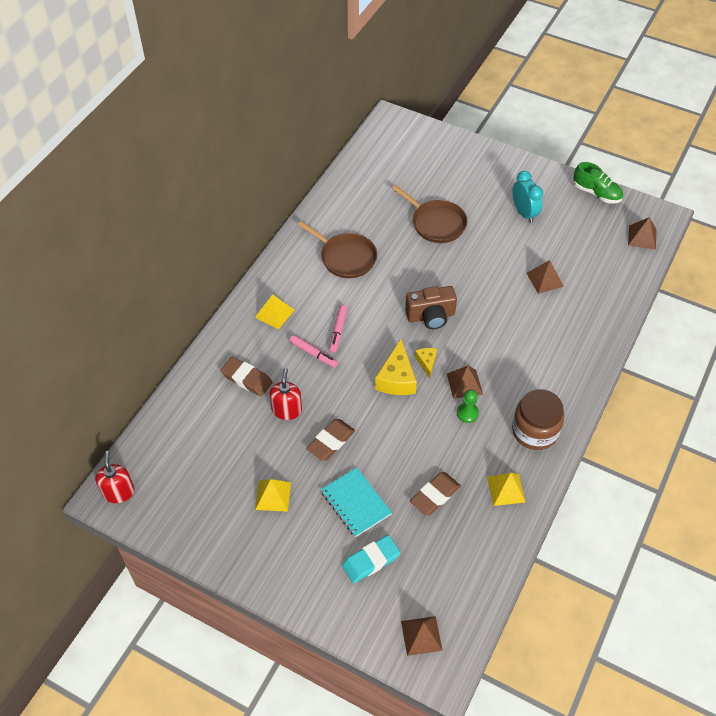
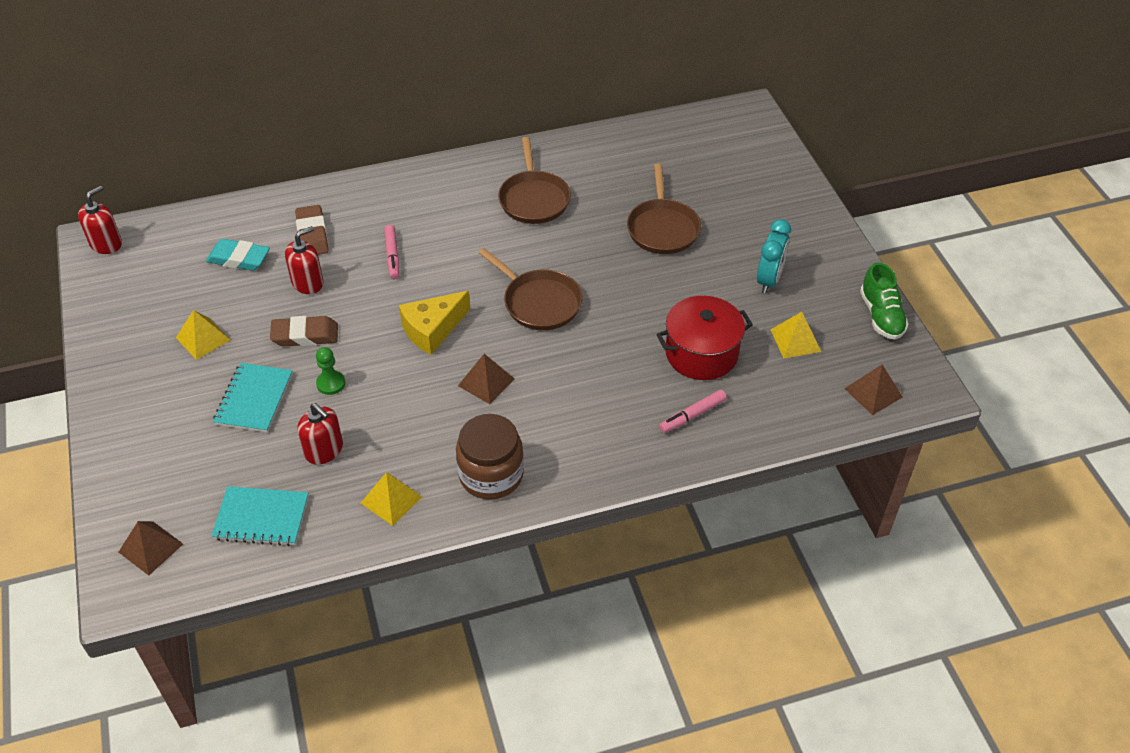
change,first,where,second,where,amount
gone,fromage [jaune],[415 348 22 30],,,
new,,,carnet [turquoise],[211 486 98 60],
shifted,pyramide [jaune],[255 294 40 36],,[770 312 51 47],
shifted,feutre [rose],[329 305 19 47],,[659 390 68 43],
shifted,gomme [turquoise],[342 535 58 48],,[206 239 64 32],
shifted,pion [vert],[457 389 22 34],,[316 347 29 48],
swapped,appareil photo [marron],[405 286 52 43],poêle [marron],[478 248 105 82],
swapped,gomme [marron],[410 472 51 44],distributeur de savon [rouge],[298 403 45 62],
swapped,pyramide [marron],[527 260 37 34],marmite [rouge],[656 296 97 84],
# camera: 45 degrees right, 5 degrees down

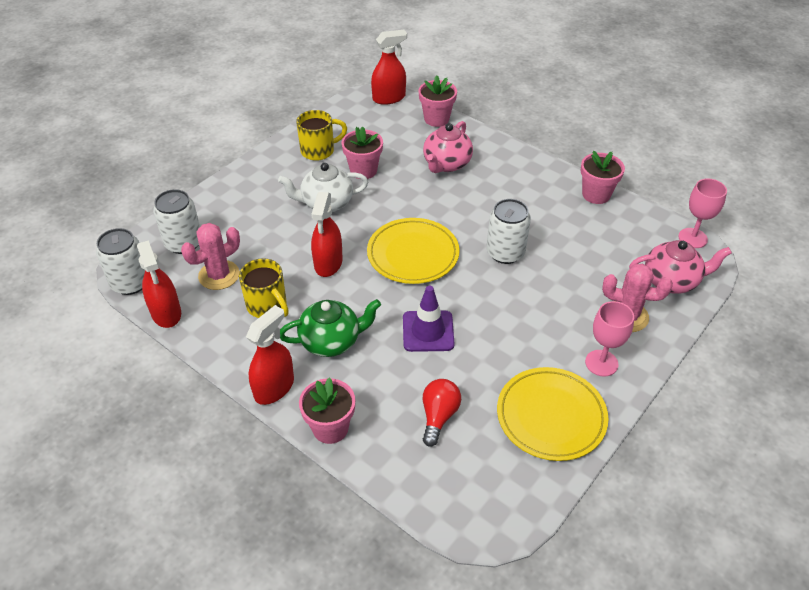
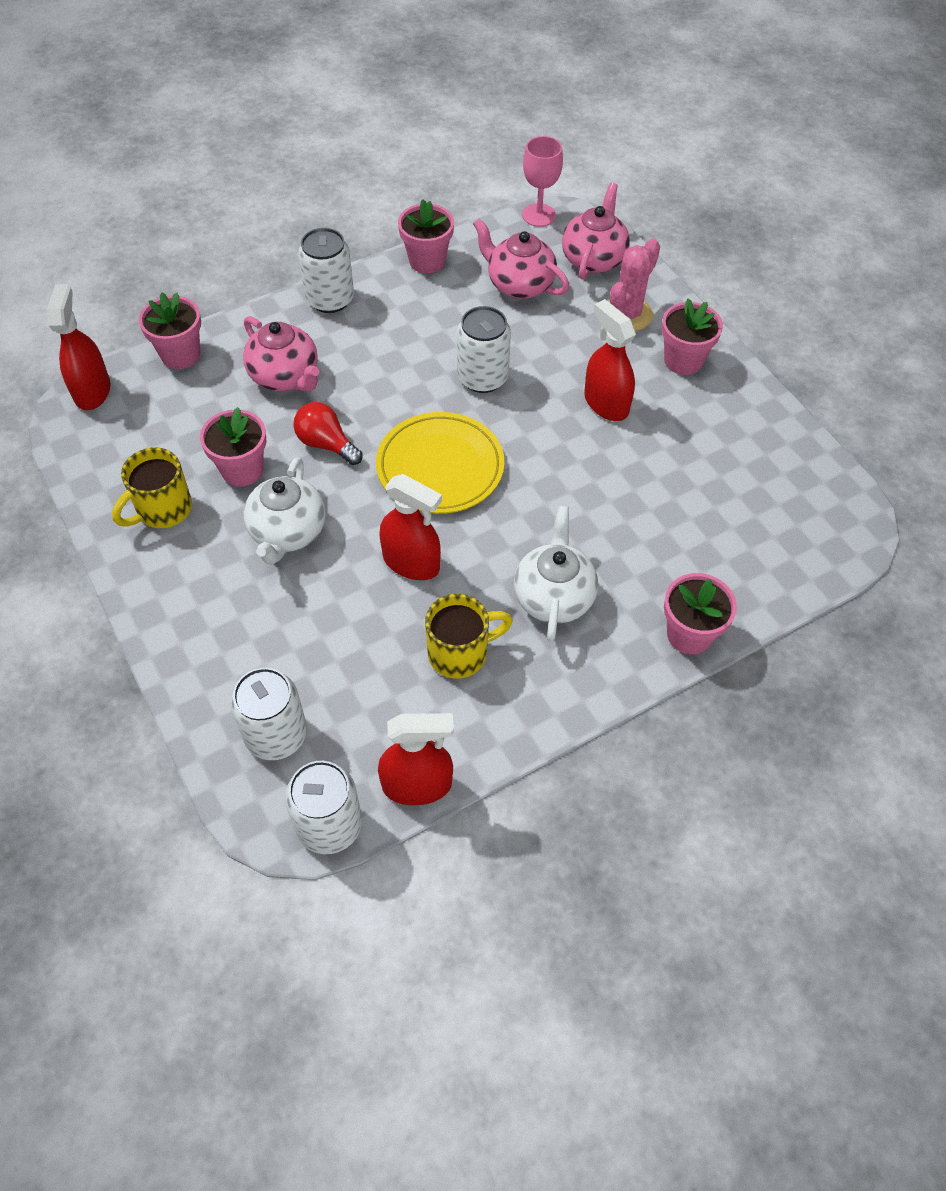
change,first,where,second,where,amount
gone,cactus [rose],[181 223 59 67],,,
gone,cône de chantier [violet],[403 286 52 66],,,
gone,assiette [jaune],[497 367 112 94],,,
new,,,canette [blanc],[298 228 56 85],
new,,,théière [rose],[473 218 96 81],
shifted,vaporisateur [rouge],[246 305 48 100],,[584 299 52 122],
shifted,ampoule [rouge],[423 379 38 68],,[294 402 68 63],
swapped,verre à pied [rose],[585 301 49 75],pot de fleurs [rose],[662 299 61 76],
repainted,théière [vert],[280 299 101 58],théière [blanc],[514 506 84 136],
rotated,tasse [jaune],[296 110 51 51],,[112 447 80 81],135 degrees counterclockwise
# camera: 70 degrees left, 10 degrees up

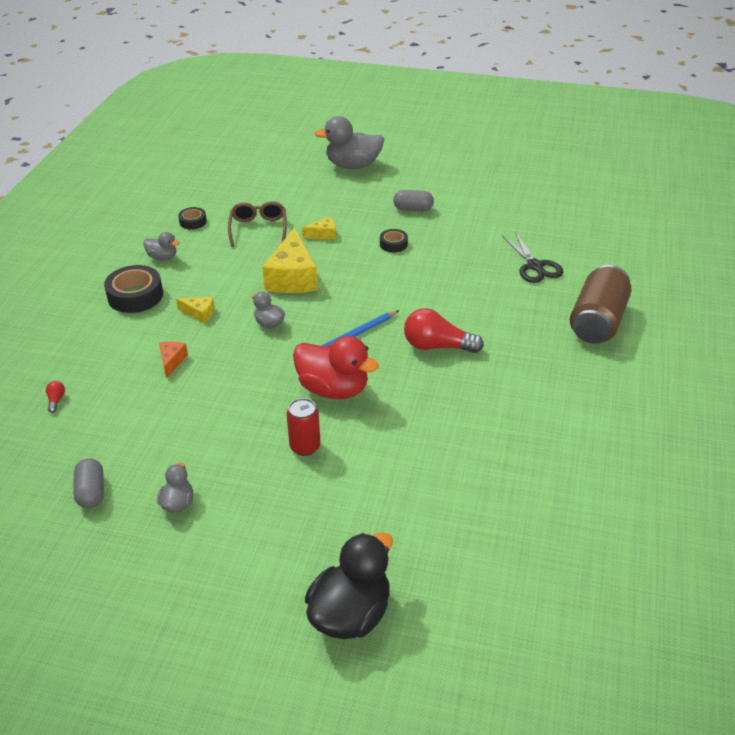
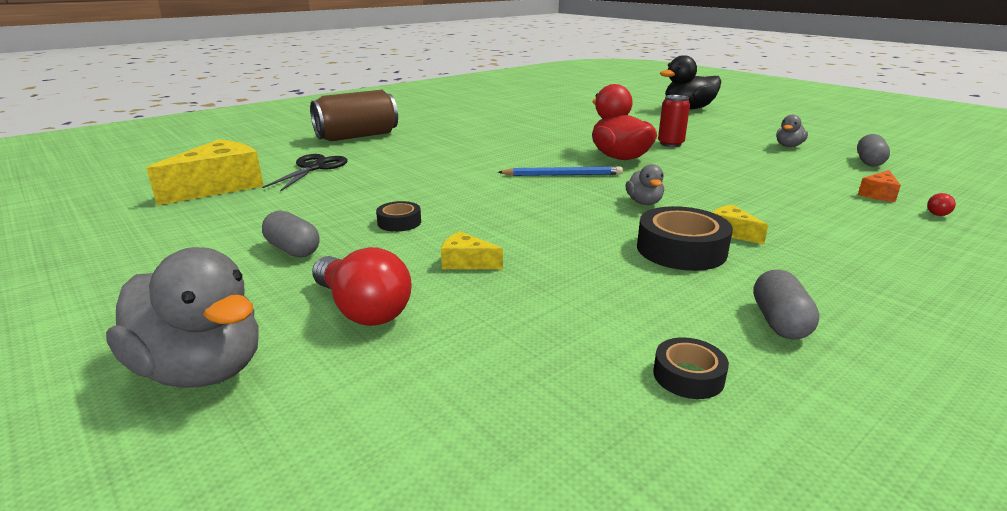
change,first,where,second,where,amount
gone,lunettes [marron],[228 201 59 46],,,
shifted,ruban adhésif [noir],[104 265 59 48],,[637 206 96 65],
shifted,fromage [orange],[159 342 29 37],,[858 170 43 32],
shifted,fromage [jaune],[262 227 56 66],,[146 139 117 66],
shifted,ampoule [rouge],[404 308 80 45],,[312 247 100 79],
swapped,canard [gris],[143 232 37 28],gélule [gris],[753 270 67 70],
# camera: 145 degrees left, 15 degrees down

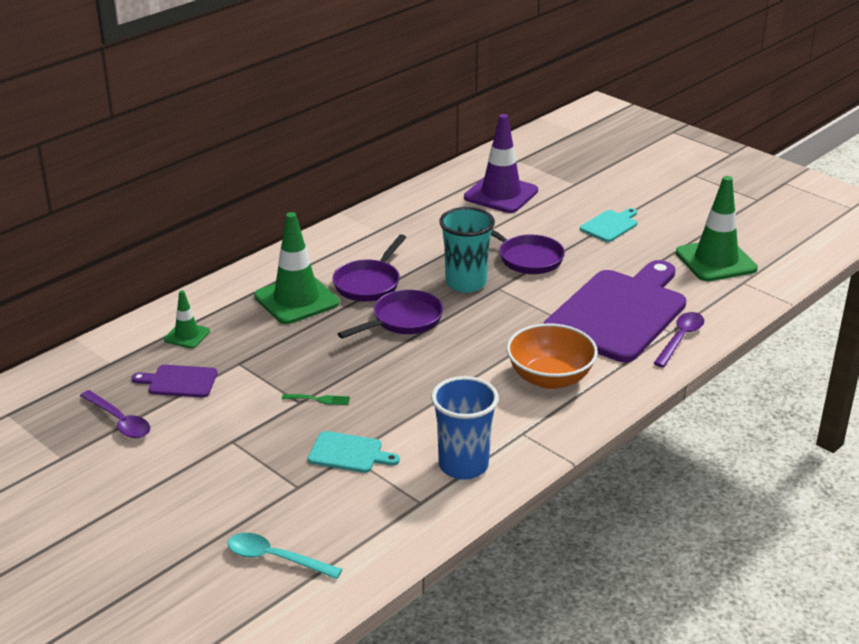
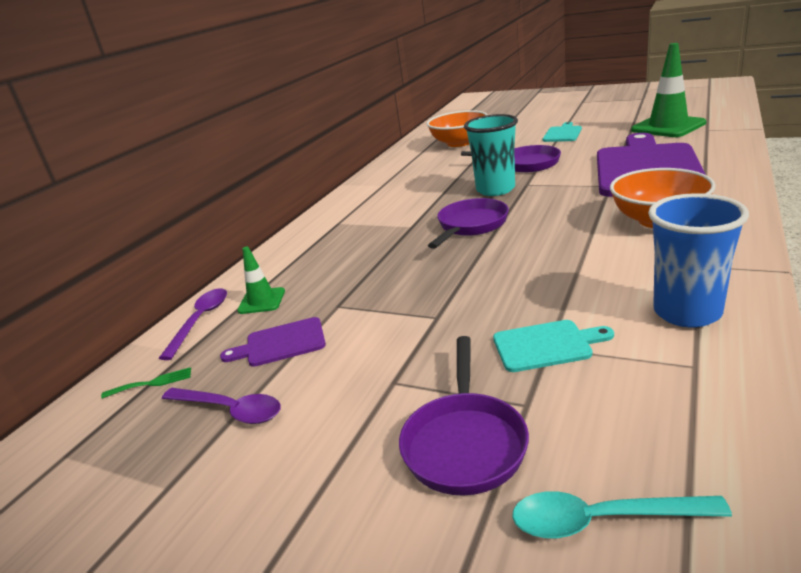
change,first,where,second,where,amount
gone,cône de chantier [vert],[254 212 85 112],,,
shifted,fourchette [vert],[282 394 68 11],,[101 367 90 32],
shifted,poêle [violet],[332 234 74 67],,[399 336 130 160],
shifted,cuillère [violet],[654 312 50 55],,[159 288 68 72],
swapped,cône de chantier [violet],[464 114 74 99],bol [orange],[427 110 60 37],
# camera: 15 degrees left, 5 degrees down

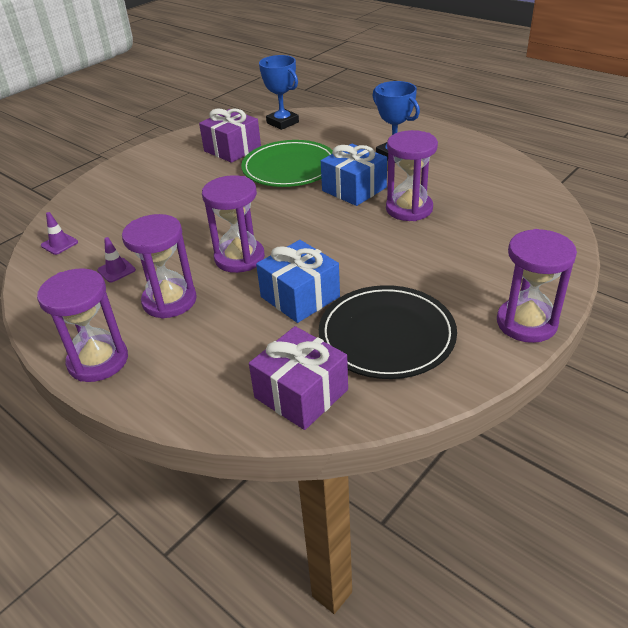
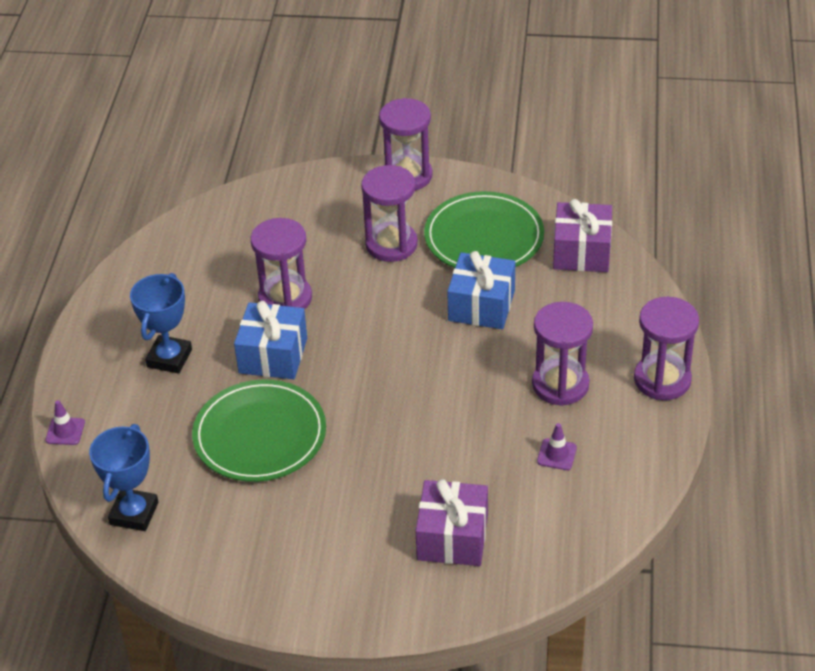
change,first,where,second,where,amount
shifted,cône de chantier [violet],[41 212 37 43],,[45 400 40 45],
shifted,cadeau [violet],[199 109 62 54],,[416 479 72 87],
shifted,sablier [violet],[202 175 63 98],,[361 165 57 97],
repainted,assiette [noir],[319 285 138 94],assiette [vert],[424 191 120 77],
# camera: 125 degrees left, 5 degrees up

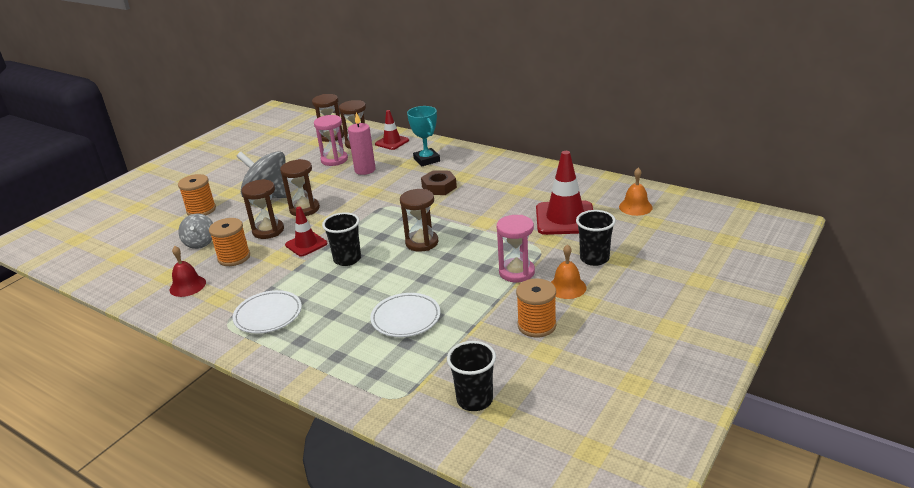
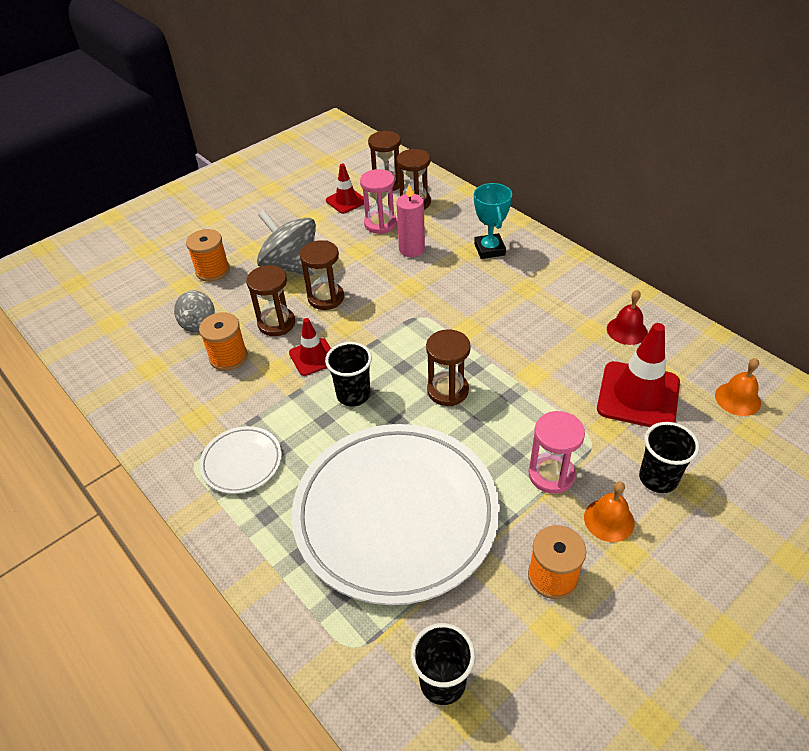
change,first,where,second,where,amount
gone,écrou [marron],[421 170 36 25],,,
shifted,cloche [rouge],[170 246 36 51],,[607 290 41 55],
shifted,cône de chantier [rouge],[375 110 34 40],,[326 164 38 50],
scaled,assiette [blanc],[370 293 70 44],,[292 424 208 181],x2.35
# camera: 15 degrees right, 15 degrees up

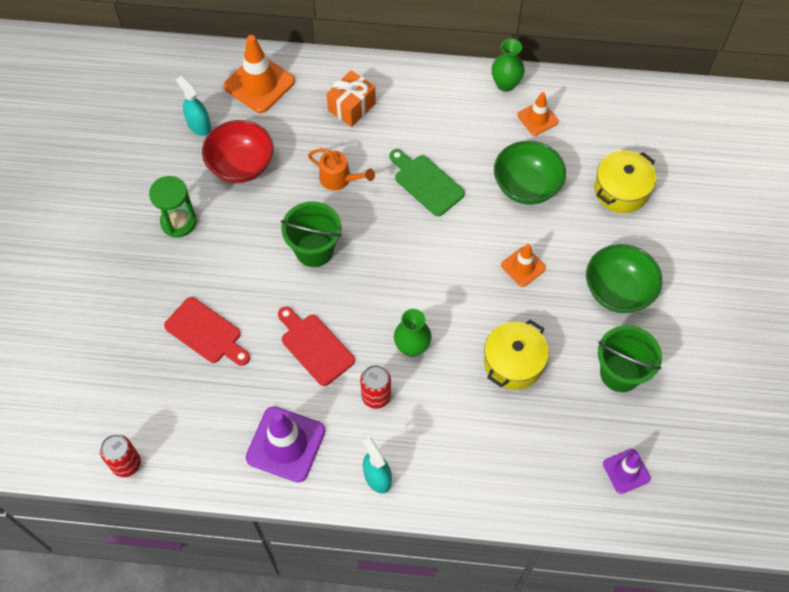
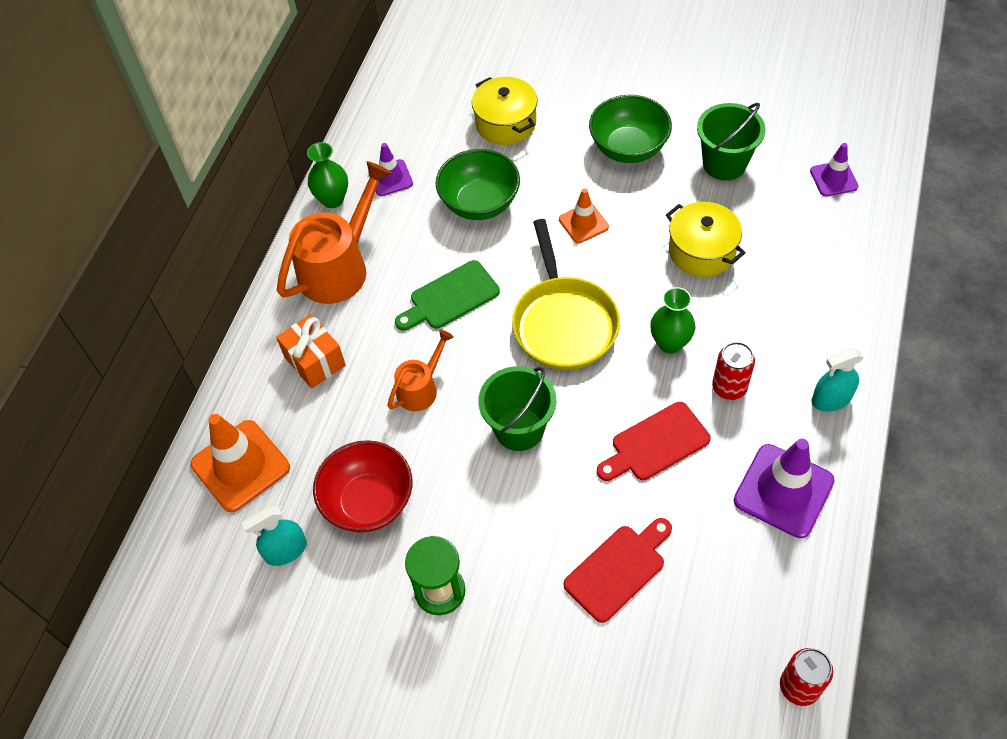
change,first,where,second,where,amount
new,,,arrosoir [orange],[277 161 115 143],
new,,,poêle [jaune],[512 219 108 151],
repainted,cône de chantier [orange],[517 92 42 44],cône de chantier [violet],[368 143 45 53],
# camera: 75 degrees left, 5 degrees down

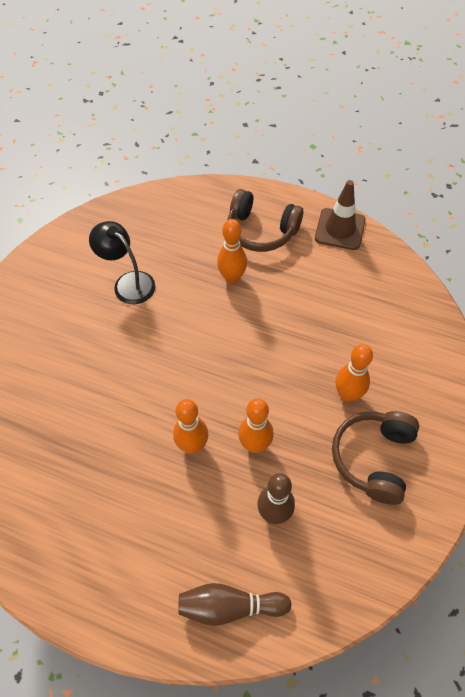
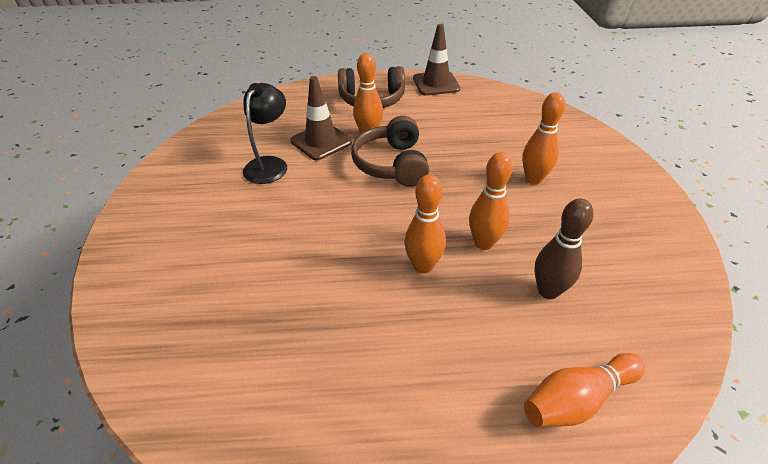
change,first,where,second,where,amount
new,,,cône de chantier [marron],[290 76 62 84],
shifted,casque audio [marron],[332 411 87 94],,[351 116 78 71],
repainted,quille [marron],[178 583 114 43],quille [orange],[524 353 121 74],
rotated,lampe [noir],[89 221 66 83],,[243 83 44 101],90 degrees clockwise
# camera: 25 degrees left, 15 degrees down

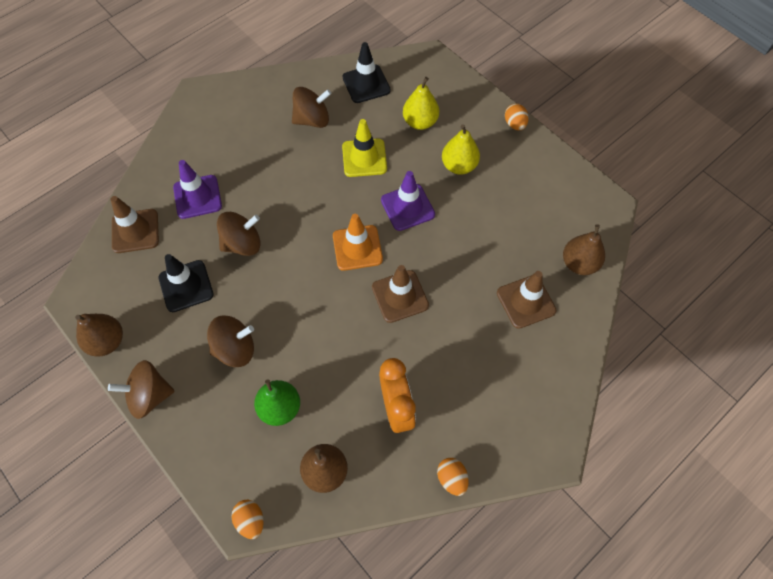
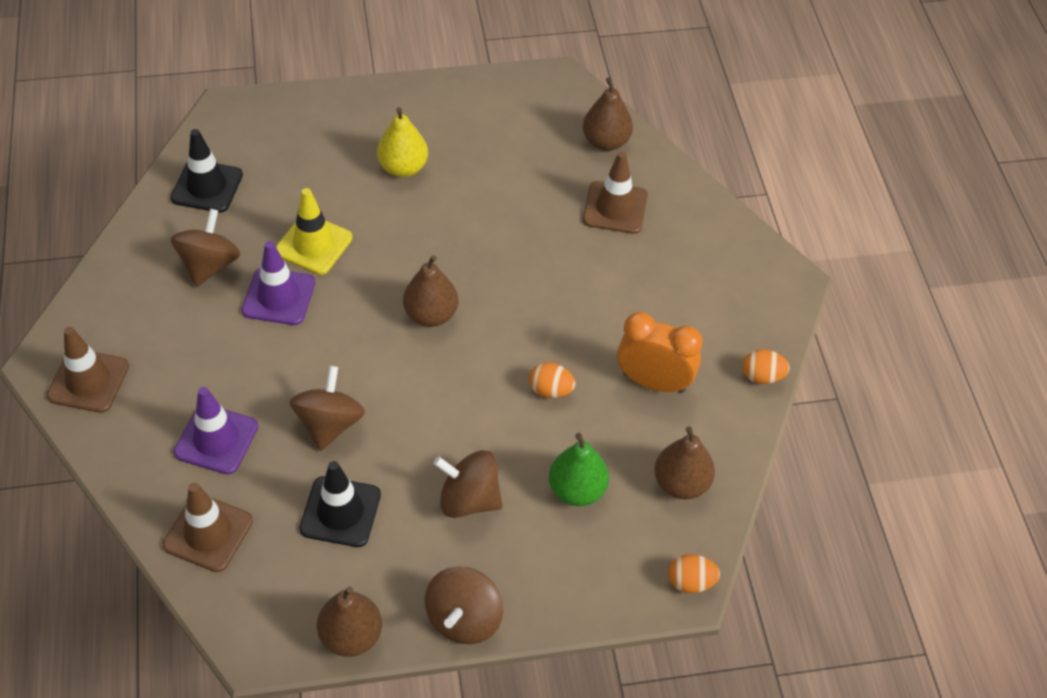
change,first,where,second,where,amount
gone,poire [jaune],[403 77 36 53],,,
shifted,cône de chantier [marron],[372 265 57 58],,[47 327 82 86],
shifted,cône de chantier [violet],[381 171 54 60],,[241 241 74 84],
shifted,œuf [orange],[505 103 23 27],,[529 362 46 36],
swapped,cône de chantier [orange],[333 214 50 57],poire [marron],[403 255 55 72],
rotated,toupie [marron],[207 315 47 52],,[433 450 70 68],90 degrees counterclockwise
# camera: 60 degrees left, 10 degrees down

